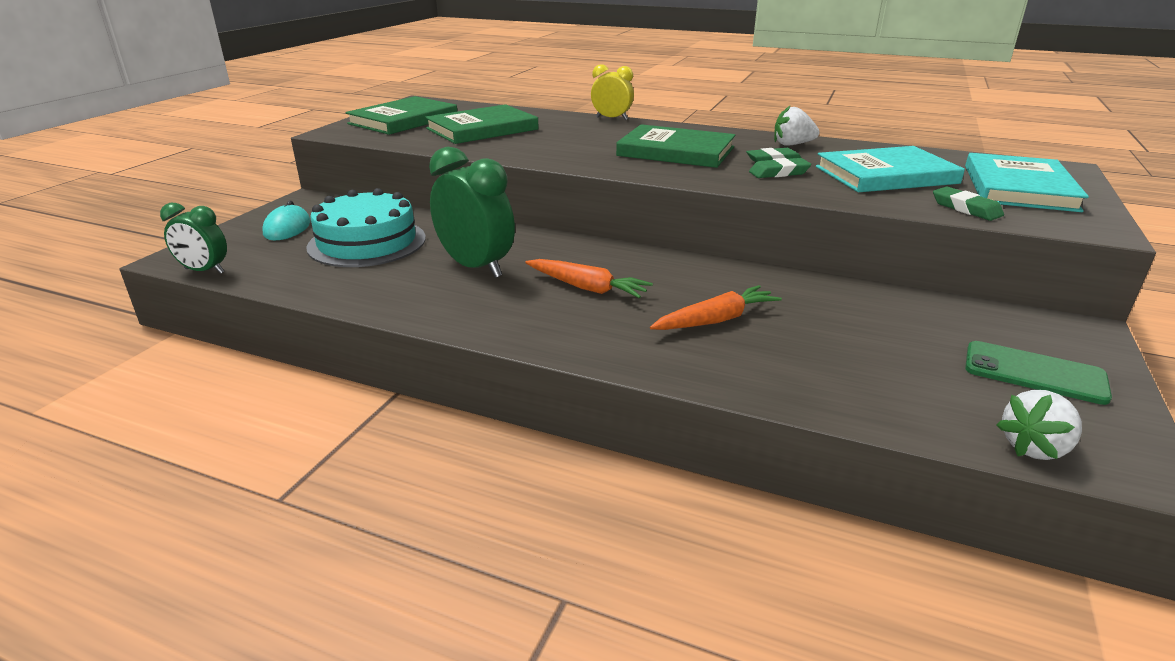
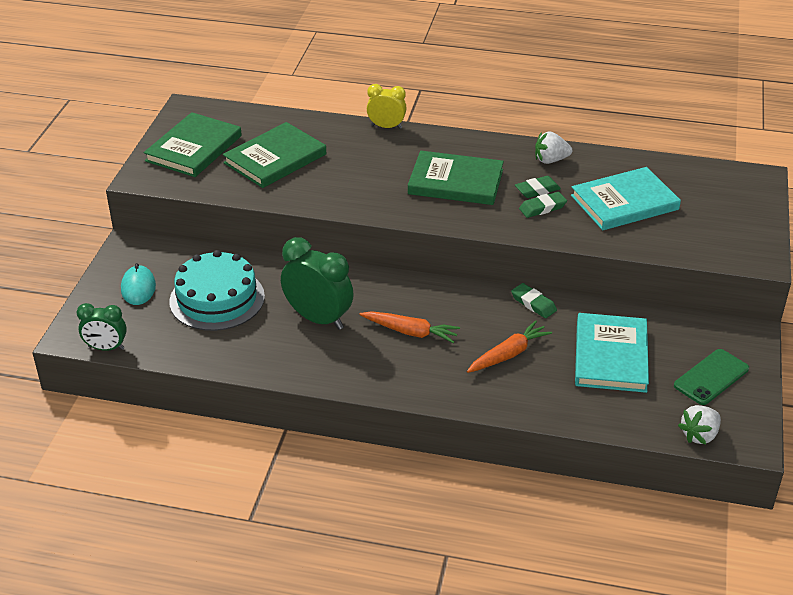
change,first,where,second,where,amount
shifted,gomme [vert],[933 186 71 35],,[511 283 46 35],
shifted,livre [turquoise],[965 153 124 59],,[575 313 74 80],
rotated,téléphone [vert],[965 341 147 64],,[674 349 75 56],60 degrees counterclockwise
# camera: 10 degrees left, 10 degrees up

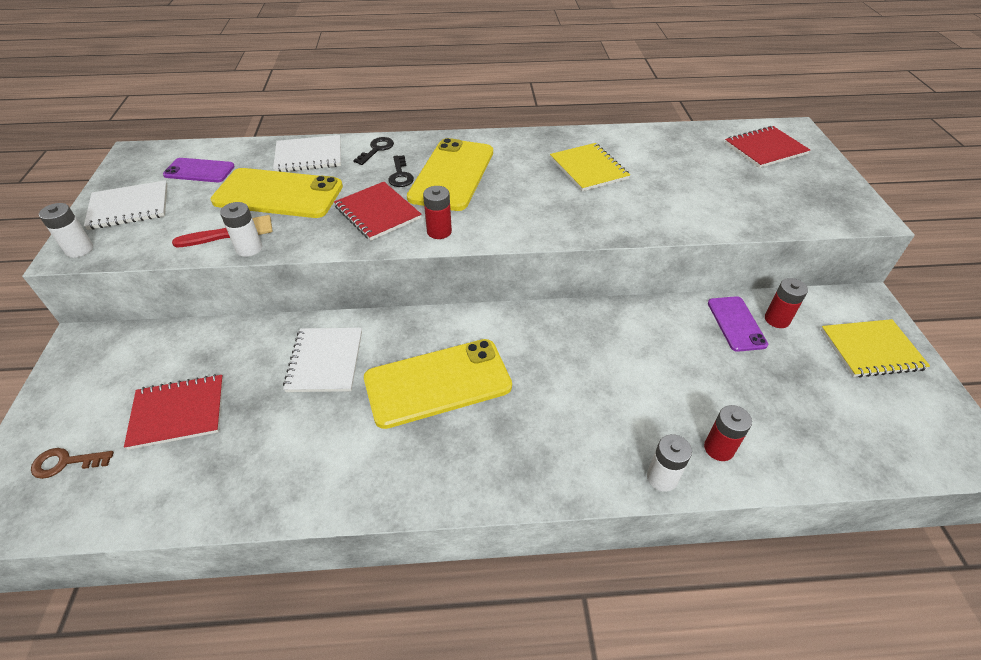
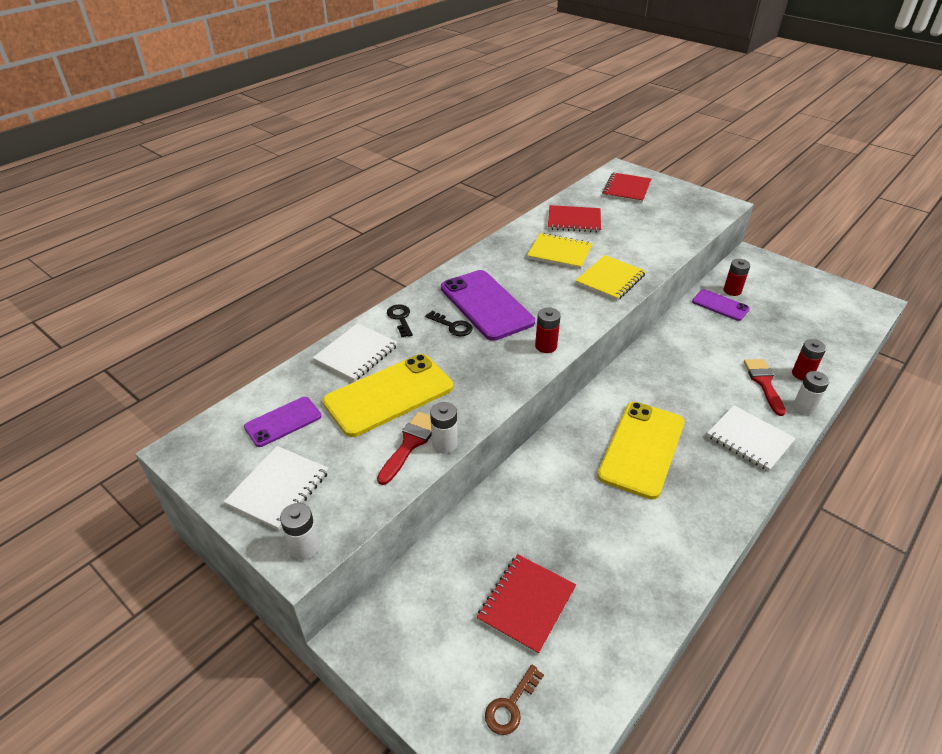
change,first,where,second,where,amount
new,,,pinceau [rouge],[744 359 42 57],
shifted,carnet [blanc],[283 328 79 64],,[707 405 89 67],
shifted,carnet [rouge],[334 182 88 59],,[548 205 53 28],
shifted,carnet [jaune],[821 319 109 59],,[575 255 71 46],
repainted,téléphone [jaune],[407 138 86 73],téléphone [violet],[441 270 94 71],
# camera: 45 degrees left, 5 degrees down

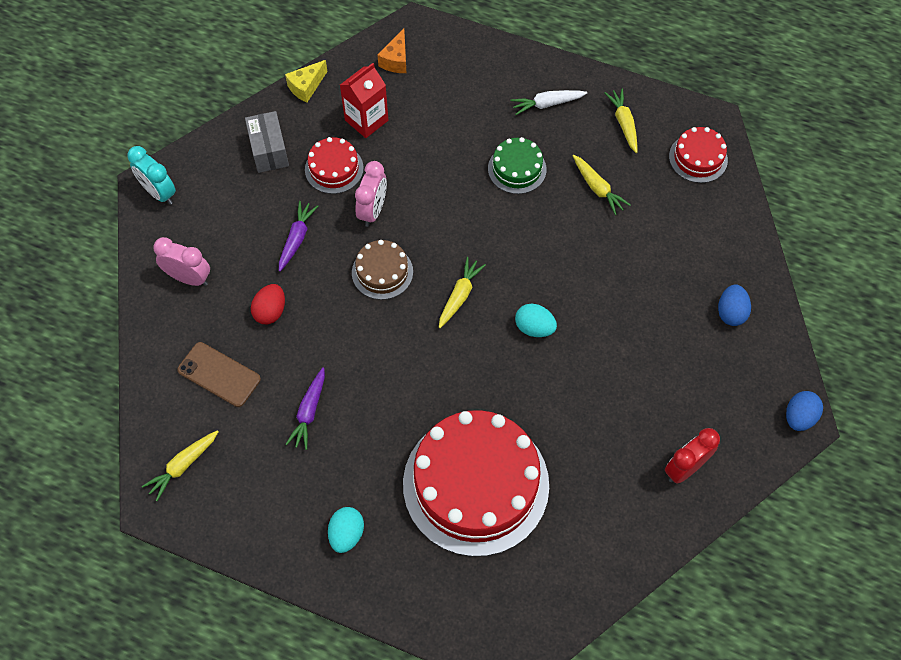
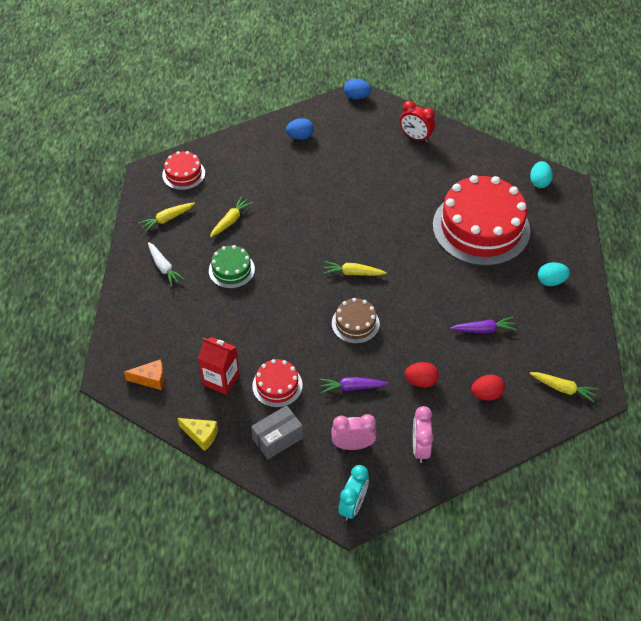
change,first,where,second,where,amount
shifted,réveil [rose],[355 161 32 66],,[331 414 46 36],
shifted,œuf [turquoise],[515 304 42 33],,[530 161 23 27],
swapped,téléphone [marron],[177 342 84 65],œuf [rouge],[471 375 34 26],
# camera: 110 degrees left, 10 degrees down

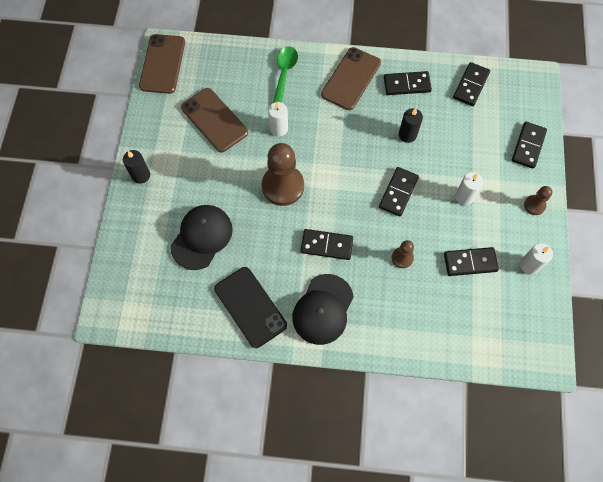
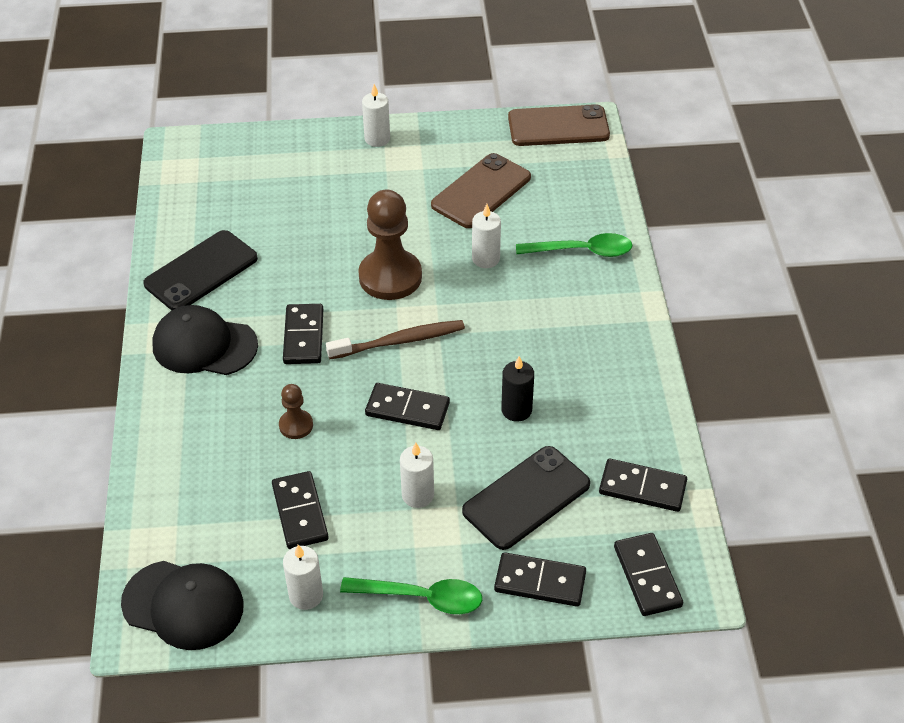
change,first,where,second,where,amount
gone,téléphone [marron],[321 47 60 63],,,
new,,,brosse à dents [marron],[326 320 139 39],
new,,,téléphone [noir],[462 446 128 104],
shifted,casquette [noir],[170 205 63 65],,[121 561 123 89],
shifted,domino [noir],[384 71 48 24],,[614 533 69 83],
swapped,pion [marron],[524 186 28 29],cuillère [vert],[340 577 142 37],
repainted,bougie [noir],[123 150 27 34],bougie [blanc],[362 84 28 63],
# camera: 80 degrees right, 20 degrees down

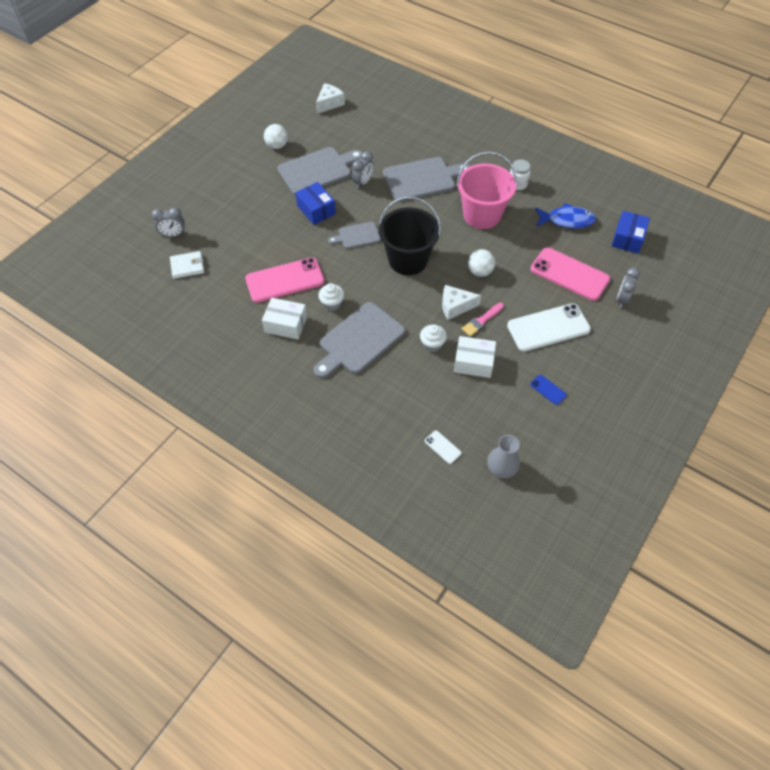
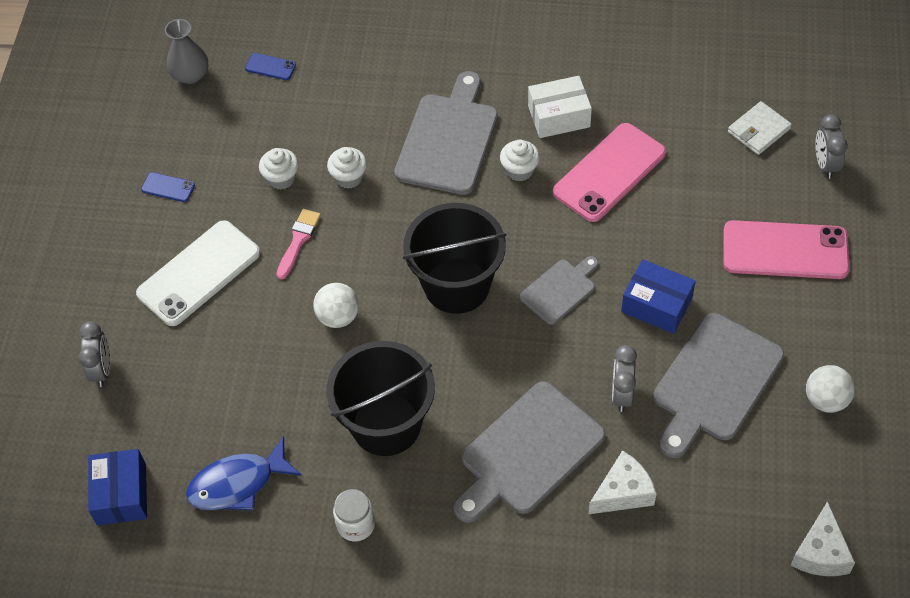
change,first,where,second,where,amount
shifted,fromage [blanc],[442 285 39 35],,[588 450 68 64],
shifted,téléphone [rose],[530 247 80 54],,[723 220 126 59],
swapped,boîte [blanc],[454 336 42 42],muffin [blanc],[259 148 40 41],
repainted,téléphone [blanc],[425 431 36 33],téléphone [bleu],[245 53 51 27],
repainted,seau [rose],[456 151 61 78],seau [noir],[327 341 108 115],
rotated,réveil [gris],[152 207 33 30],,[815 114 33 65],60 degrees counterclockwise
# camera: 155 degrees right, 0 degrees up

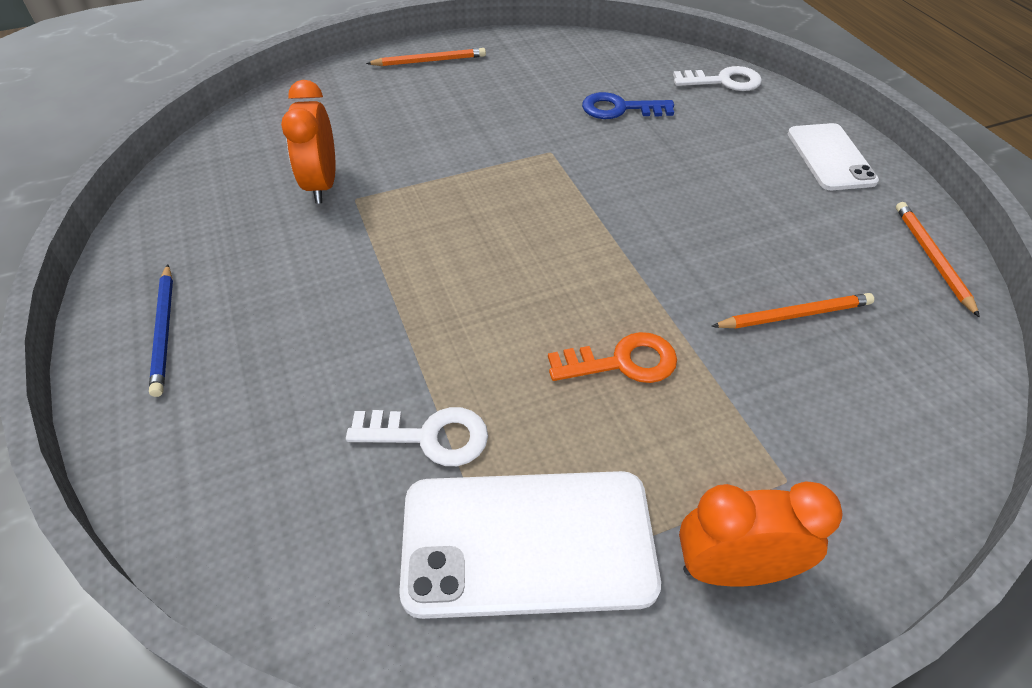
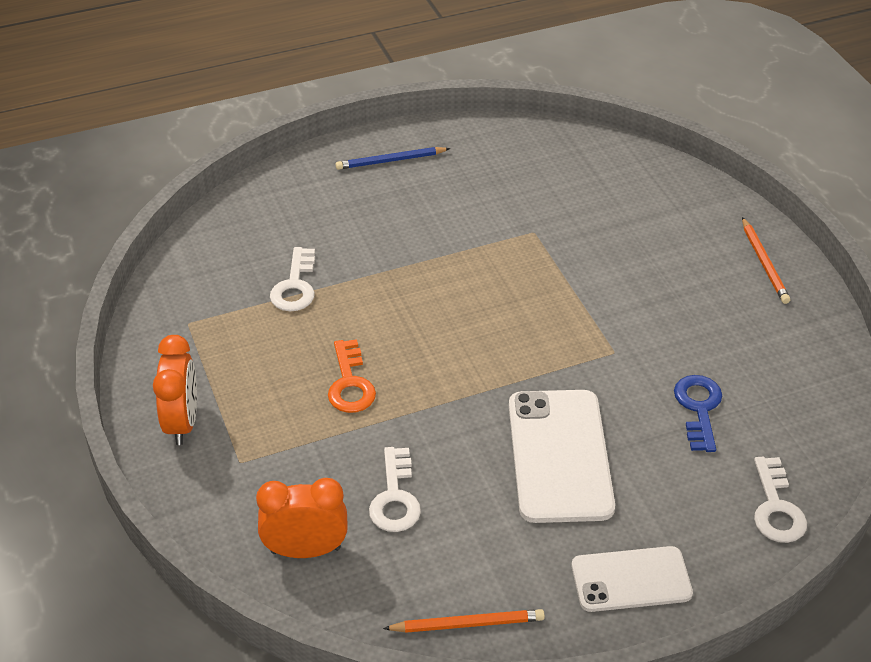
change,first,where,second,where,amount
shifted,réveil [orange],[281 80 55 124],,[256 478 92 80],
shifted,téléphone [blanc],[399 471 262 148],,[509 390 106 133],
swapped,crayon [orange],[711 293 163 36],clé [blanc],[369 447 52 85],
# camera: 90 degrees right, 5 degrees down

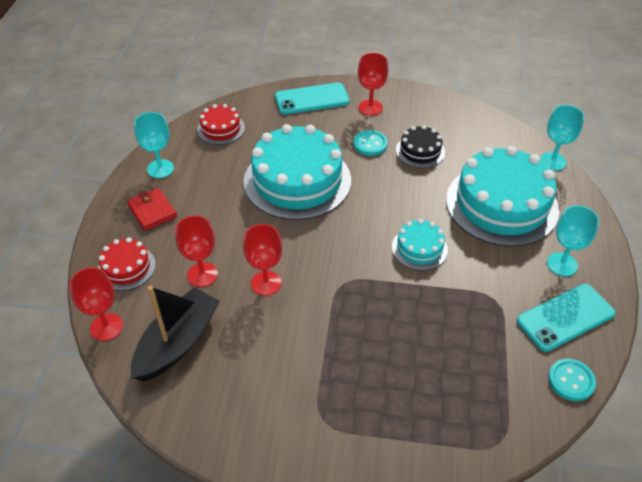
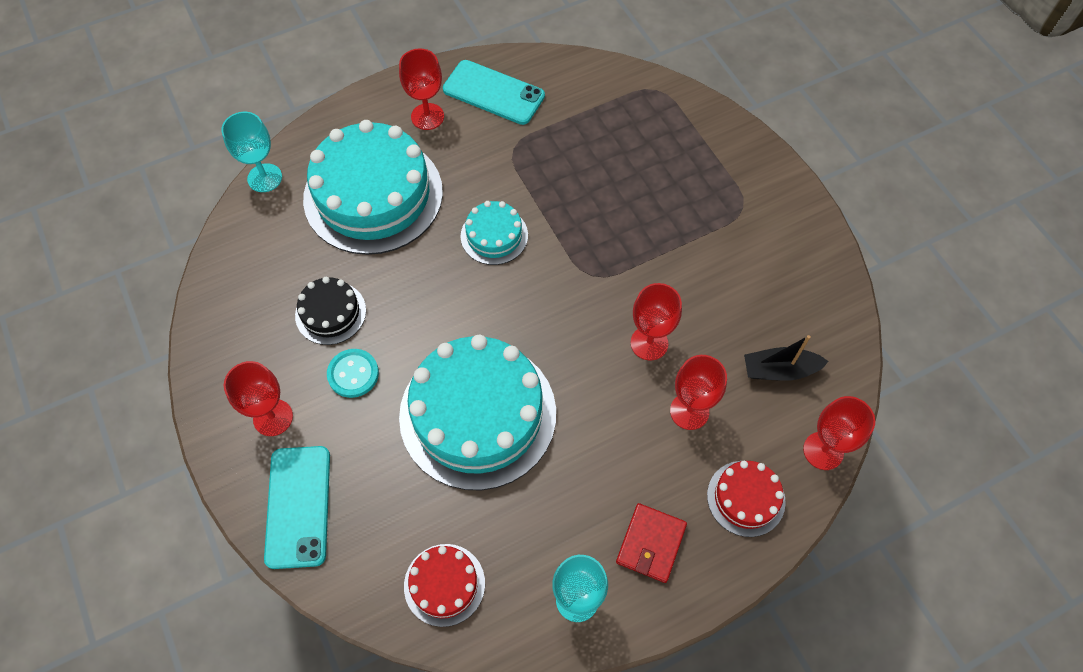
change,first,where,second,where,amount
gone,bouton [turquoise],[548 358 48 43],,,
repainted,verre à pied [turquoise],[547 205 52 71],verre à pied [rouge],[399 49 45 81],
rotated,téléphone [turquoise],[275 82 75 33],,[264 446 66 123],45 degrees clockwise
scaled,bateau [noir],[131 286 89 95],,[744 335 85 45],x0.62
# camera: 125 degrees left, 15 degrees up

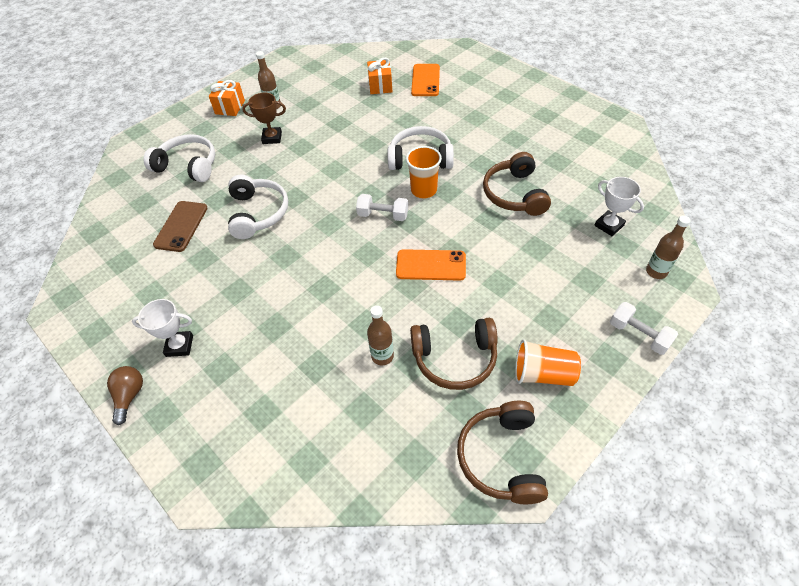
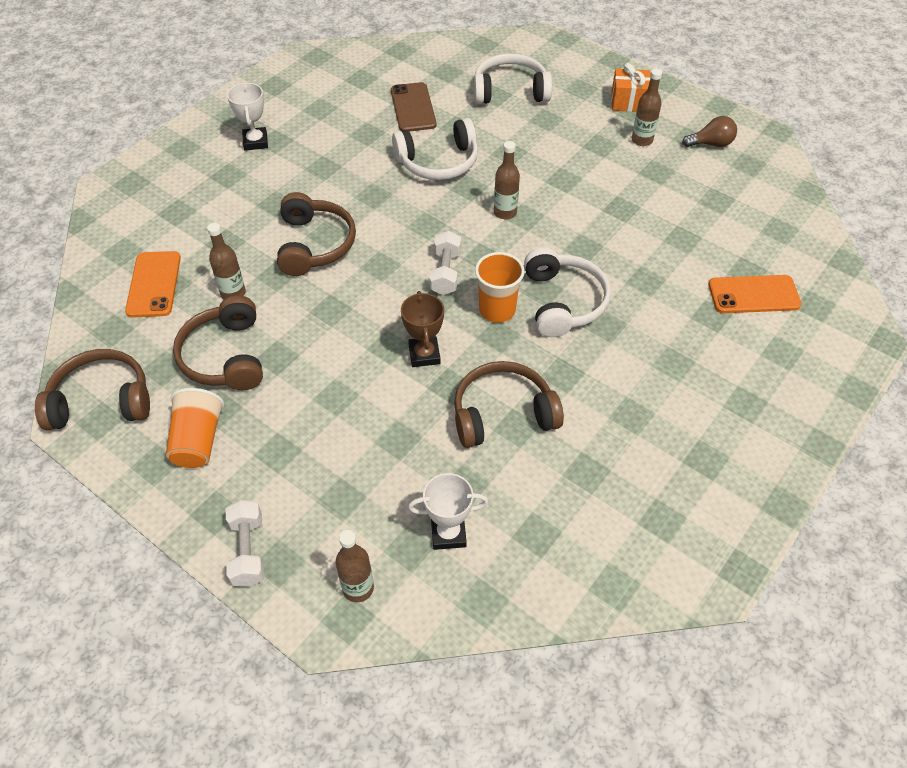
change,first,where,second,where,amount
gone,cadeau [orange],[367 57 25 37],,,
new,,,casque audio [marron],[277 192 79 84],
new,,,bouteille [marron],[494 141 26 78],
shifted,ampoule [marron],[107 366 36 59],,[682 116 55 31],
shifted,trophée [marron],[242 93 44 51],,[401 291 43 76],
shifted,téléphone [orange],[396 249 70 32],,[125 251 56 67],
rotated,casque audio [blanc],[143 134 72 48],,[474 53 78 51],105 degrees counterclockwise
rotated,téléphone [marron],[153 201 54 51],,[391 82 46 50],75 degrees clockwise
rotated,trophée [blanc],[594 177 50 59],,[408 473 80 77],45 degrees clockwise
rotated,haltère [blanc],[610 302 68 53],,[226 500 38 87],45 degrees counterclockwise
# camera: 80 degrees right, 0 degrees up

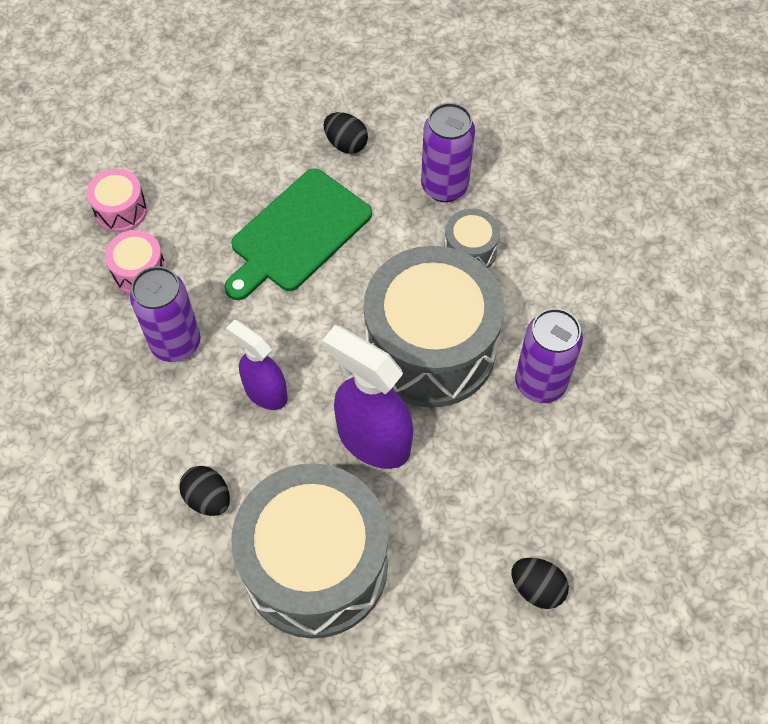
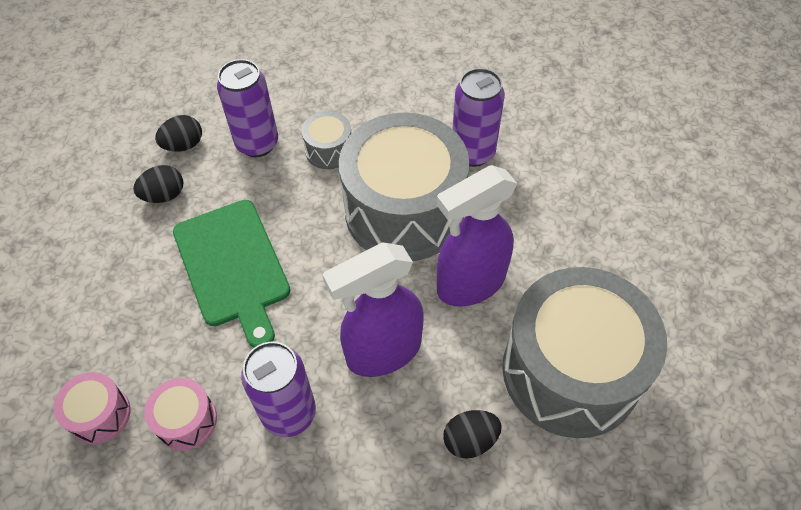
change,first,where,second,where,amount
shifted,œuf [noir],[511 558 58 51],,[155 115 47 37],
scaled,vaporisateur [violet],[226 320 62 90],,[322 243 102 134],x1.57
# camera: 65 degrees left, 5 degrees down

